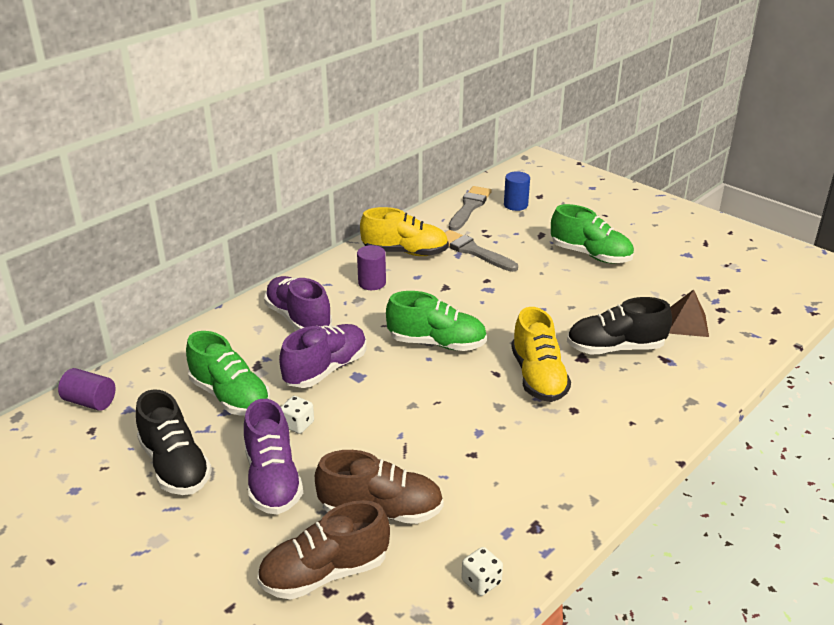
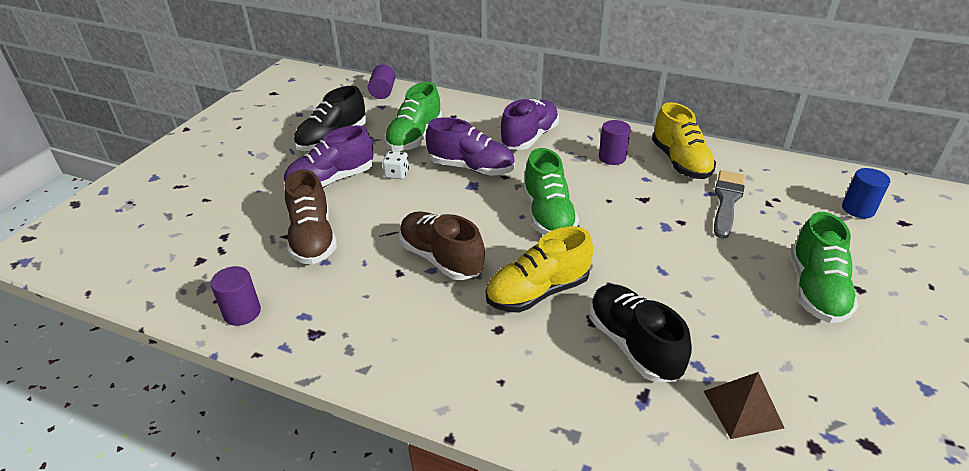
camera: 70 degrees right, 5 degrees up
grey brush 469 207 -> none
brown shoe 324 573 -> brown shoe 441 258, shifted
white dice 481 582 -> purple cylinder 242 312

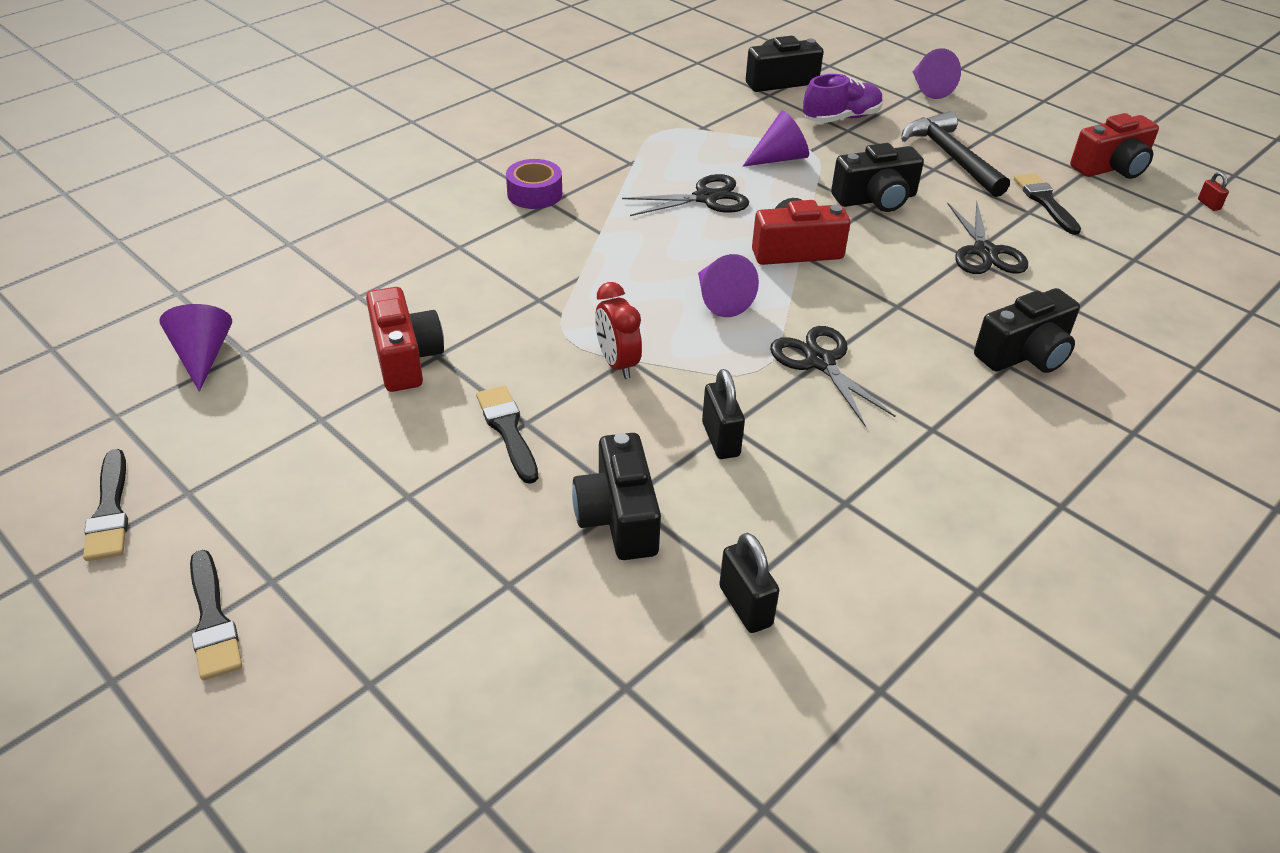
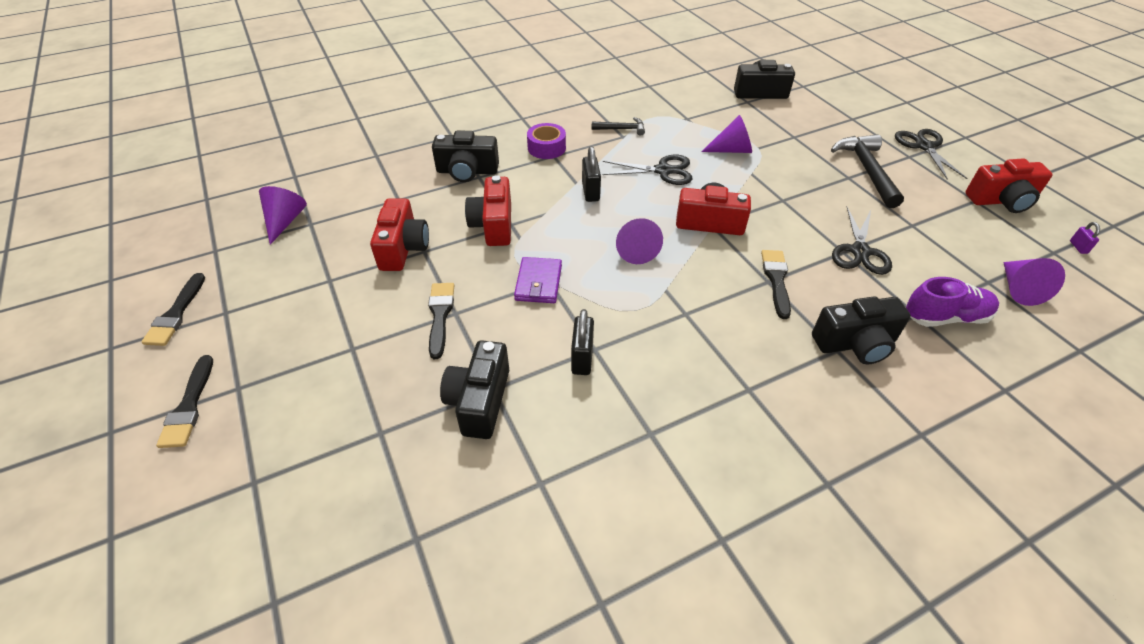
camera: 20 degrees right, 5 degrees up
purple cone 929 88 -> purple cone 1019 289, shifted
purple shoe 841 118 -> purple shoe 945 317, shifted
black camera 876 199 -> black camera 467 171, shifted
red padlock 1208 204 -> purple padlock 1078 247
black brush 1045 201 -> black brush 776 280, shifted
red clock 617 363 -> purple wallet 538 283
black scissors 820 362 -> black scissors 924 146, shifted
black padlock 745 606 -> black padlock 590 192, shifted
none -> black hammer 621 129
none -> red camera 493 225

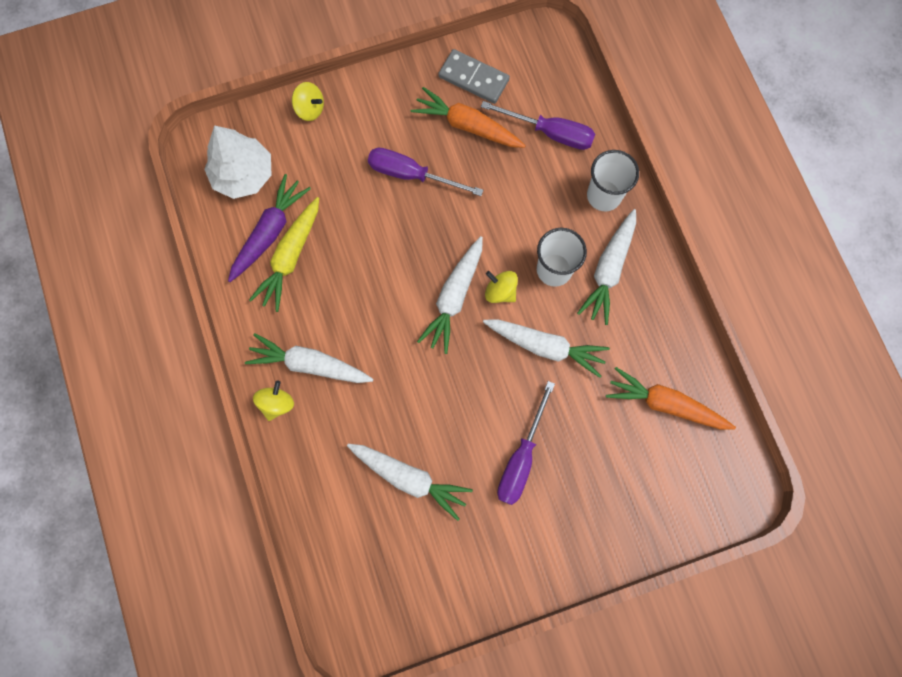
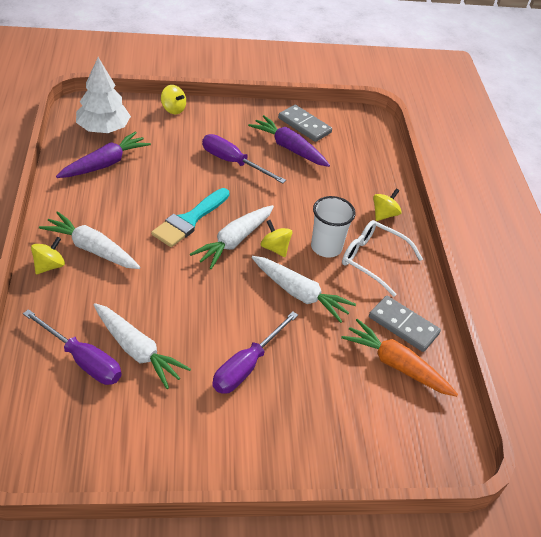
camera: 10 degrees right, 30 degrees down
orange carrot 467 126 -> purple carrot 288 148
purple screwdriver 550 133 -> purple screwdriver 82 360, shifted
white cup 604 195 -> yellow spinning top 384 214
yellow carrot 290 258 -> none
white carrot 609 270 -> white glasses 373 260
none -> turquoise brush 189 220
none -> grey domino 403 325

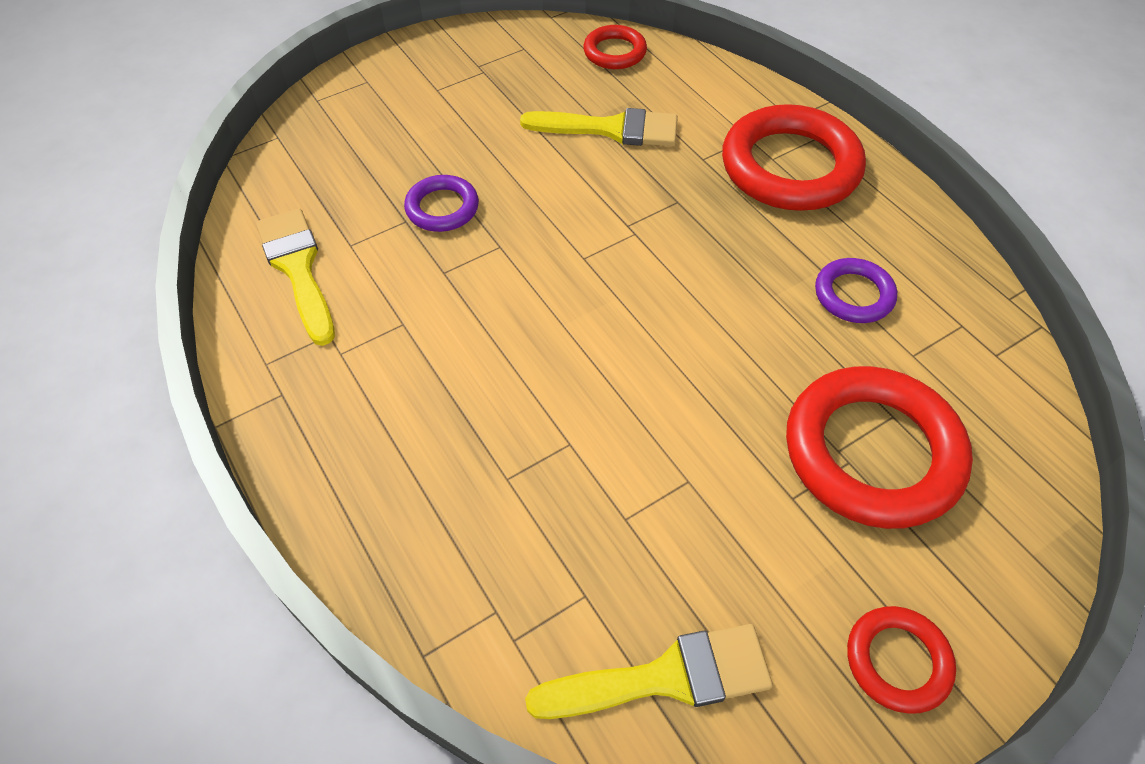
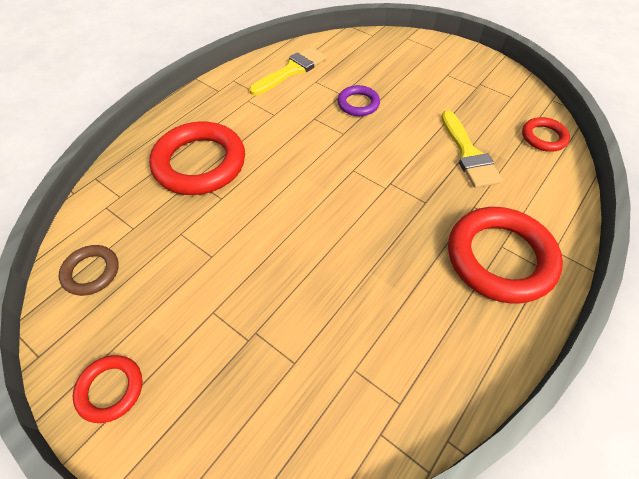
camera: 70 degrees right, 0 degrees up
purple ring 853 295 -> none
red ring 872 452 -> red ring 200 163, shifted
yellow brush 664 677 -> brown ring 91 272

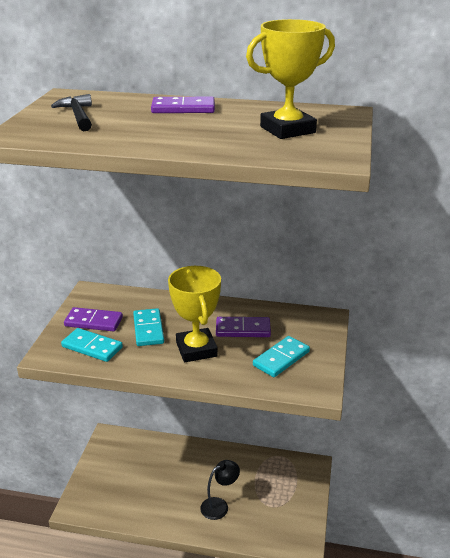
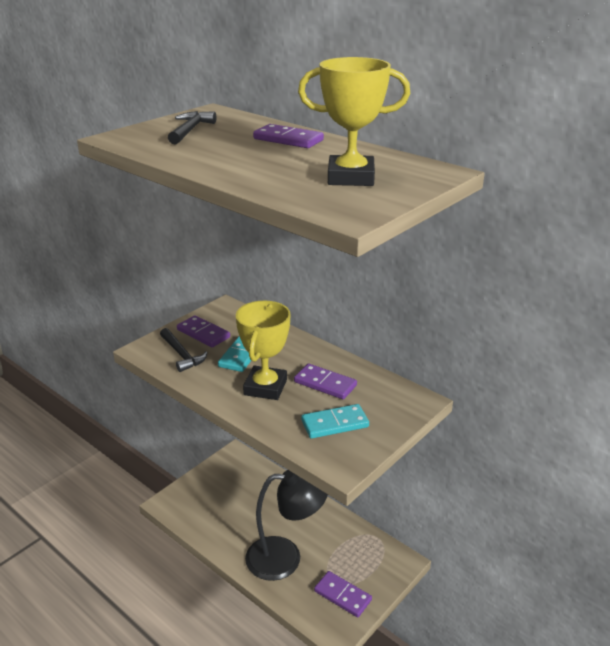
camera: 30 degrees right, 0 degrees up
turquoise domino 92 347 -> black hammer 182 355
black lamp 219 505 -> black lamp 285 558, x1.90
none -> purple domino 342 596

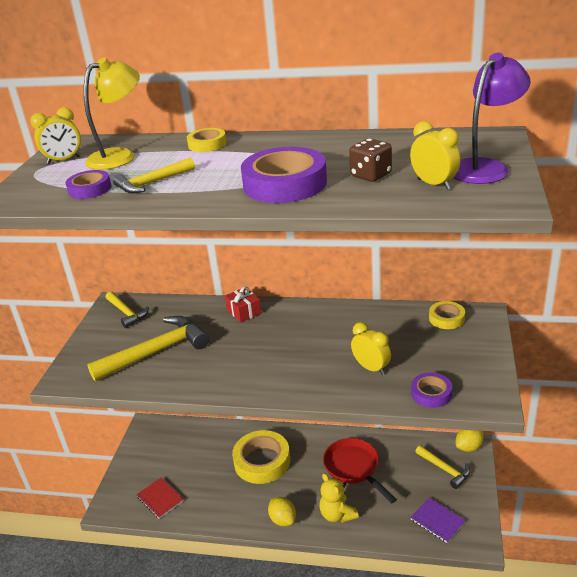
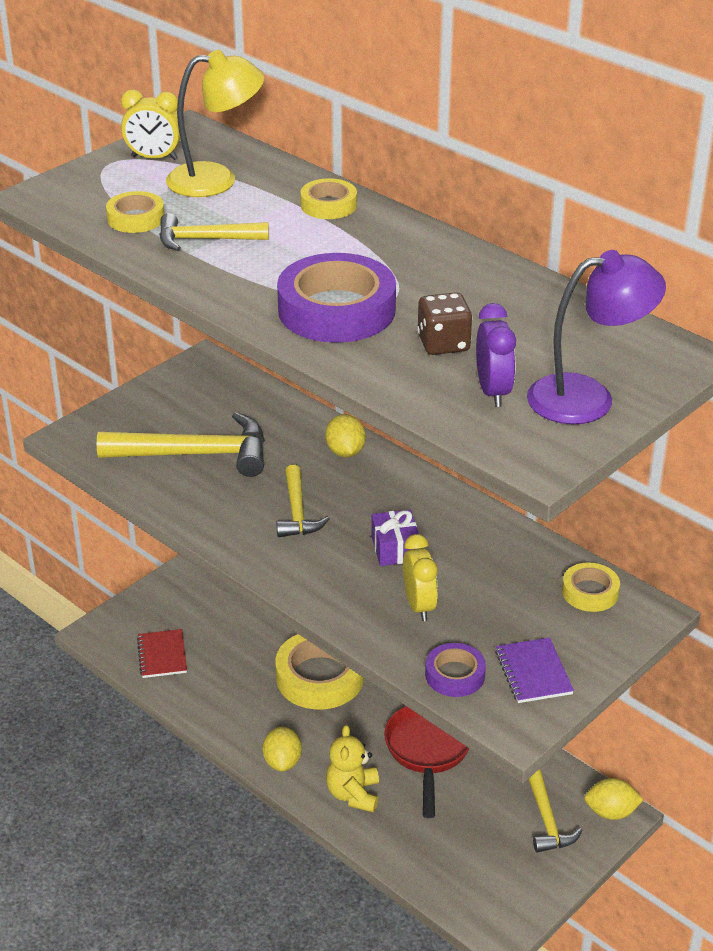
camera: 30 degrees right, 5 degrees up
yellow clock 434 184 -> purple clock 493 392
purple tape 90 189 -> yellow tape 136 218
red gift 244 311 -> yellow lemon 345 452
yellow hammer 126 313 -> yellow hammer 297 512, shifted
purple notebook 437 521 -> purple notebook 533 672, shifted
none -> purple gift 395 548

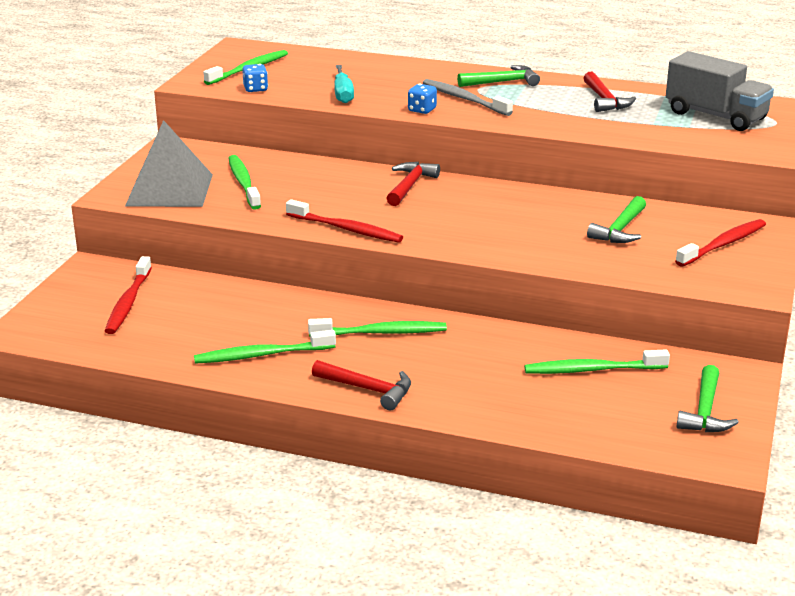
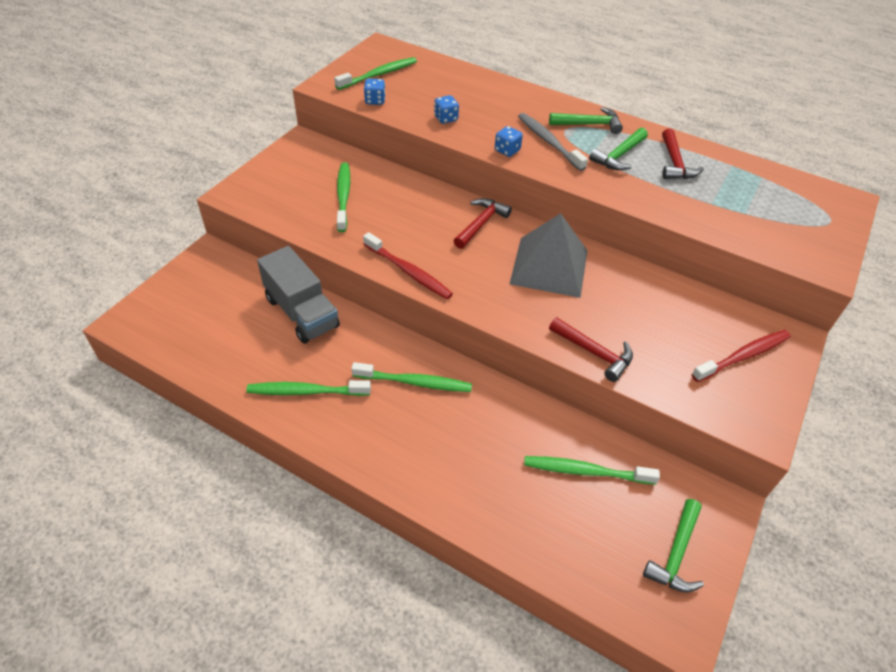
camera: 10 degrees right, 20 degrees up
grey truck 715 116 -> grey truck 301 312, shifted
turquoise screwdriver 343 94 -> blue dice 446 118
grey pyramid 169 190 -> grey pyramid 549 267, shifted
green hammer 620 230 -> green hammer 619 156, shifted
red toothbrush 128 303 -> none
red hammer 368 389 -> red hammer 594 353, shifted

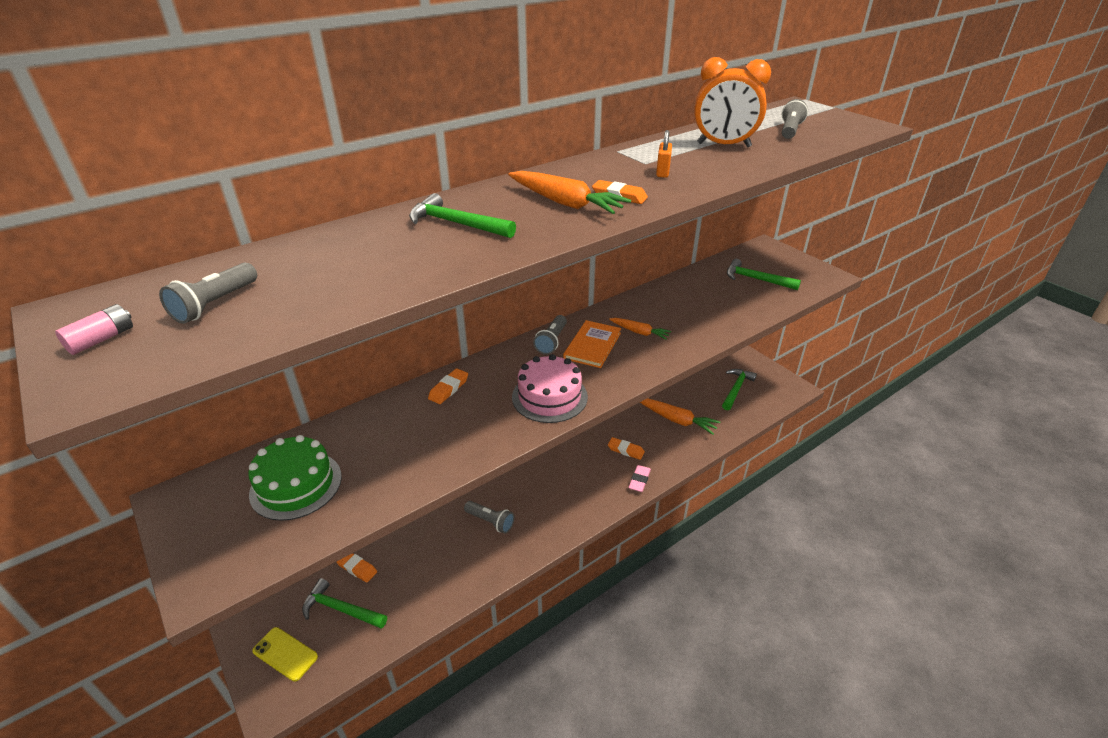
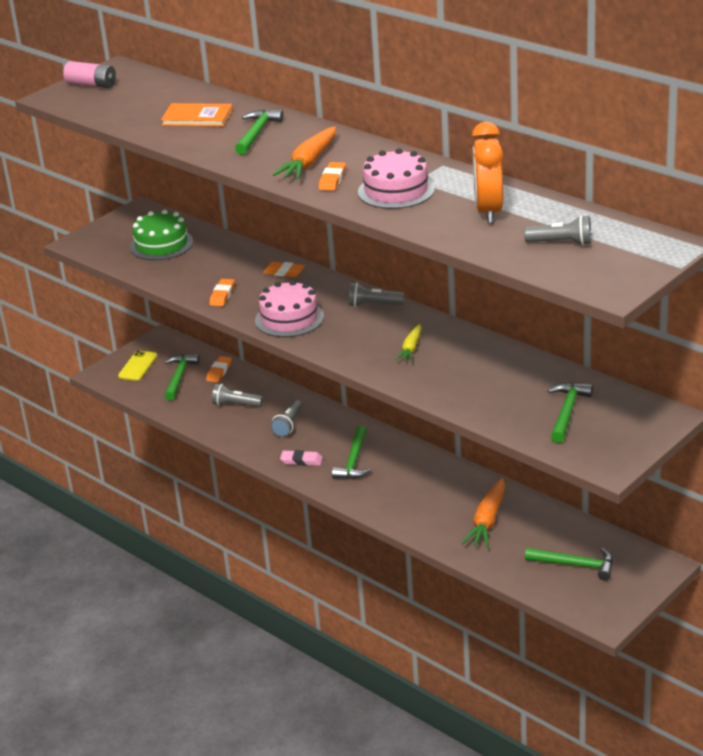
camera: 80 degrees right, 5 degrees down
orange padlock 662 172 -> pink cake 396 190
grey flashlight 215 304 -> grey flashlight 236 405, shifted
pink battery 102 339 -> pink battery 91 85, x1.55
orange carrot 639 332 -> yellow carrot 411 348
orange book 592 345 -> orange book 197 117, shifted
orange eraser 625 450 -> orange eraser 222 295, shifted
pink eraser 639 480 -> pink eraser 301 461, shifted
none -> green hammer 353 461

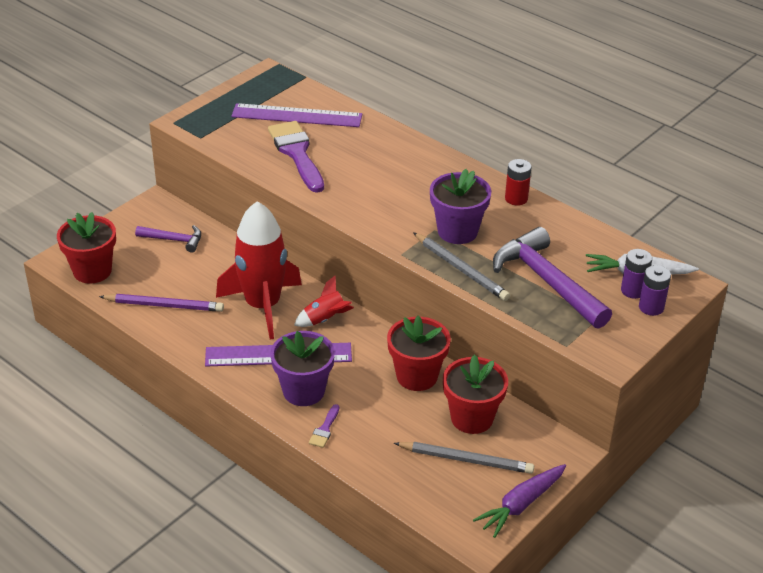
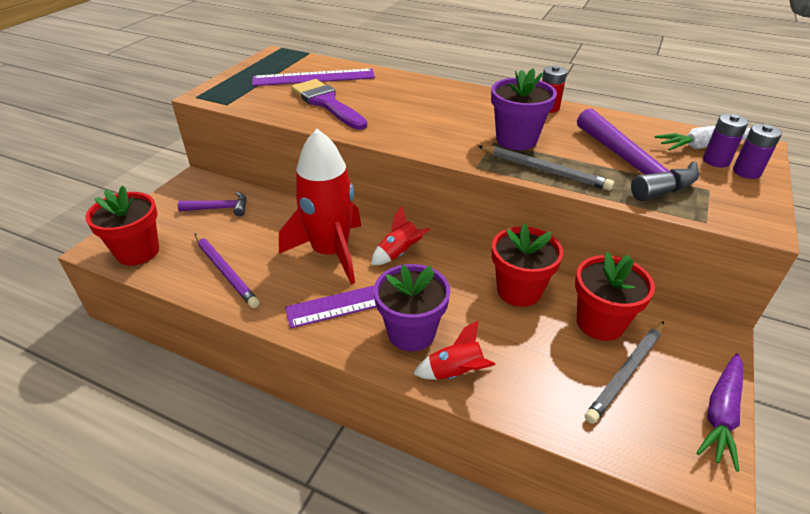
camera: 15 degrees left, 0 degrees up
purple hammer 546 281 -> purple hammer 632 166, 150 degrees counterclockwise
purple pencil 164 305 -> purple pencil 225 272, 60 degrees clockwise
purple brush 324 429 -> red rocket 455 373
grey pencil 466 460 -> grey pencil 626 372, 135 degrees clockwise

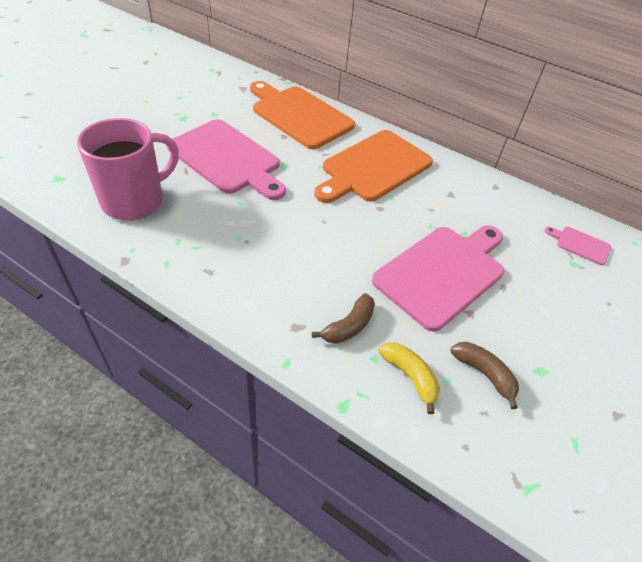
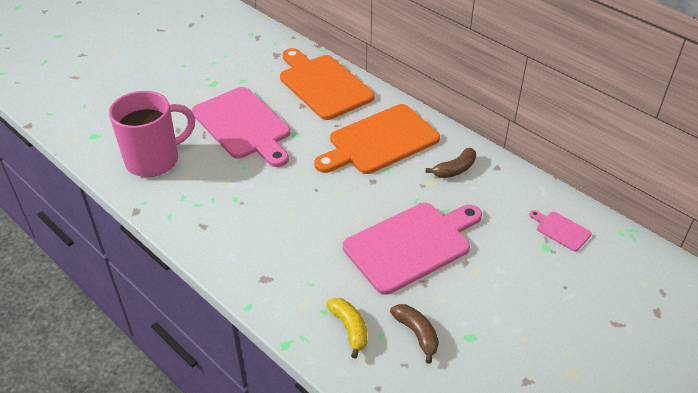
camera: 15 degrees right, 5 degrees down
brown banana 349 326 -> brown banana 455 169, shifted

